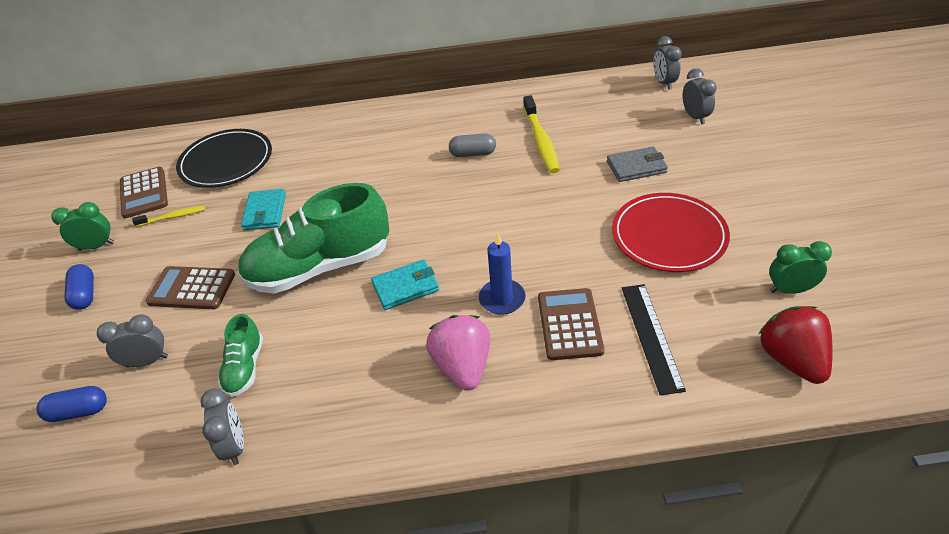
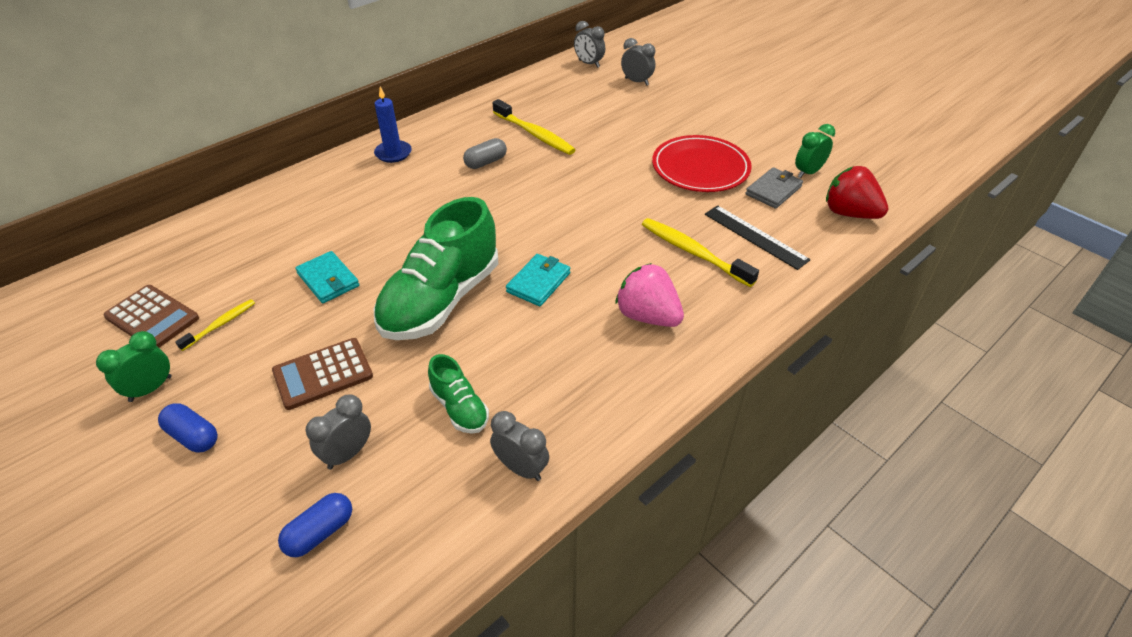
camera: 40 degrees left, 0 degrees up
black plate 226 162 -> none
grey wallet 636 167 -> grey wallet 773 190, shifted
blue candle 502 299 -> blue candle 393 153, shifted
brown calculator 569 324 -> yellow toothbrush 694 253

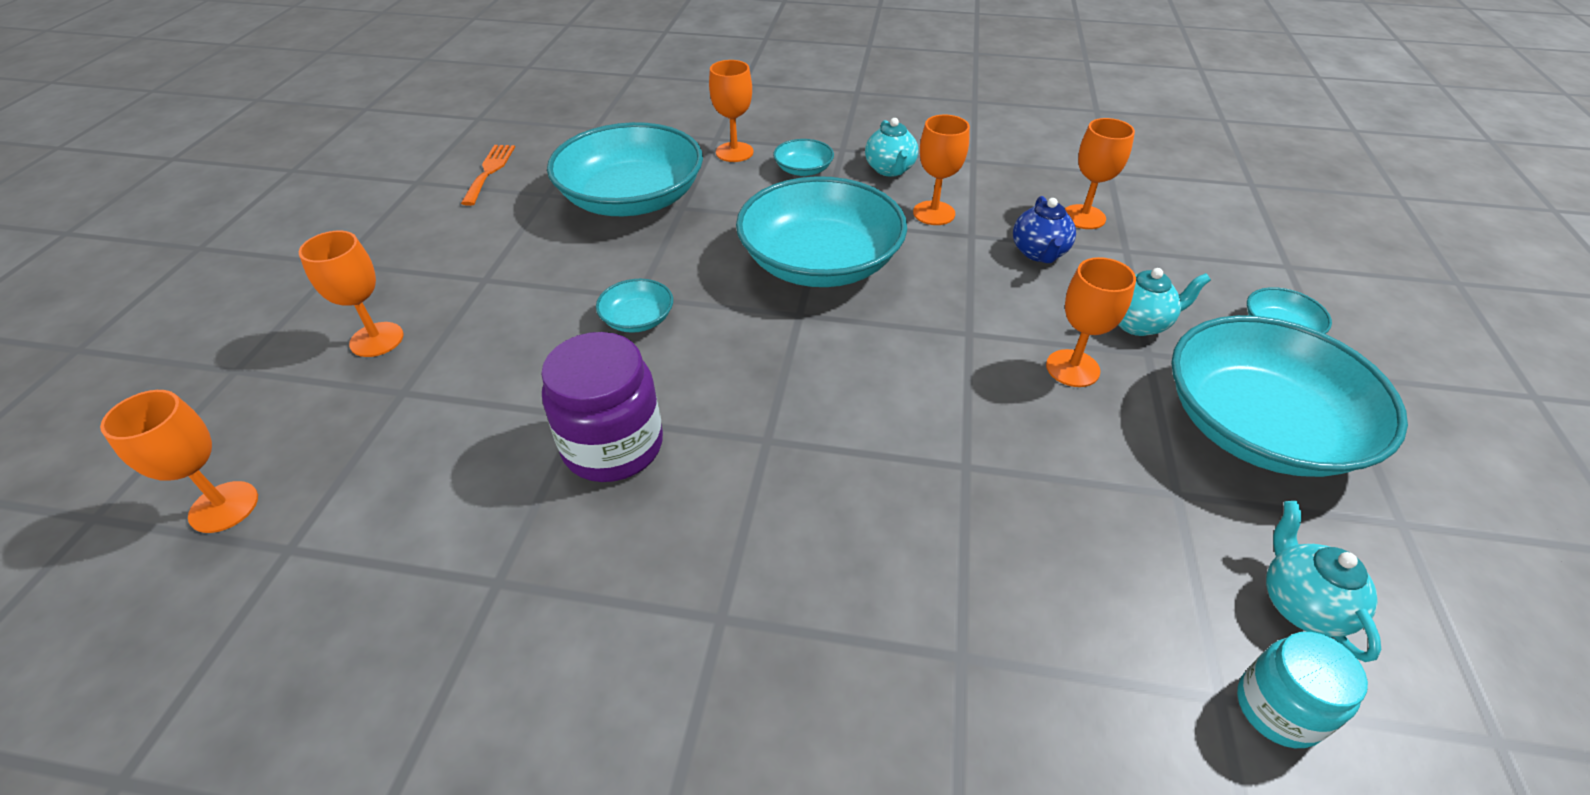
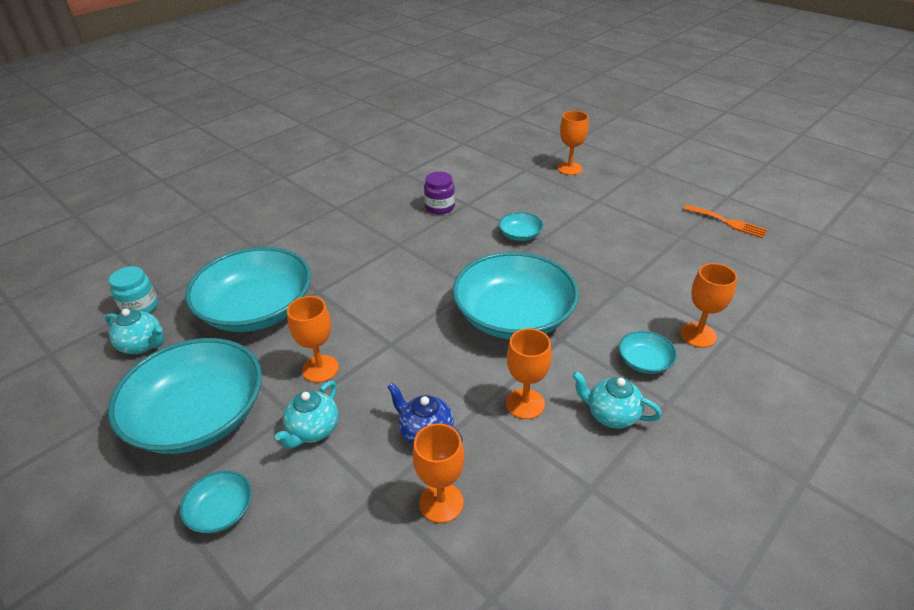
camera: 125 degrees right, 5 degrees down
turquoise bowl 632 198 -> turquoise bowl 257 309, shifted
purple jar 613 446 -> purple jar 440 207, x0.62
orange goblet 224 507 -> none

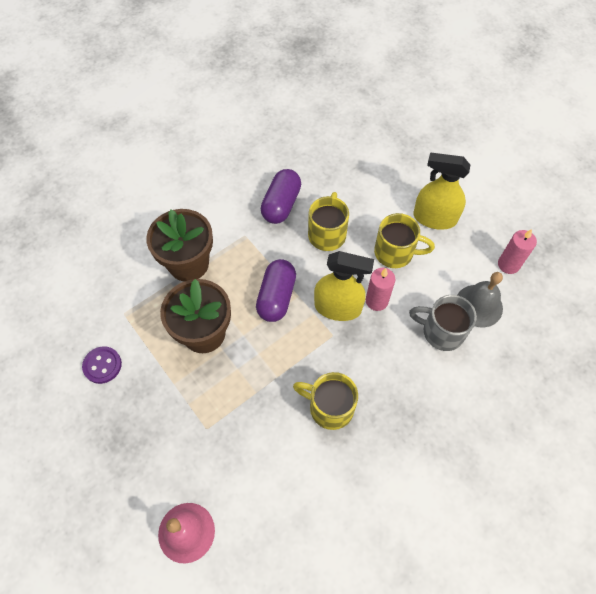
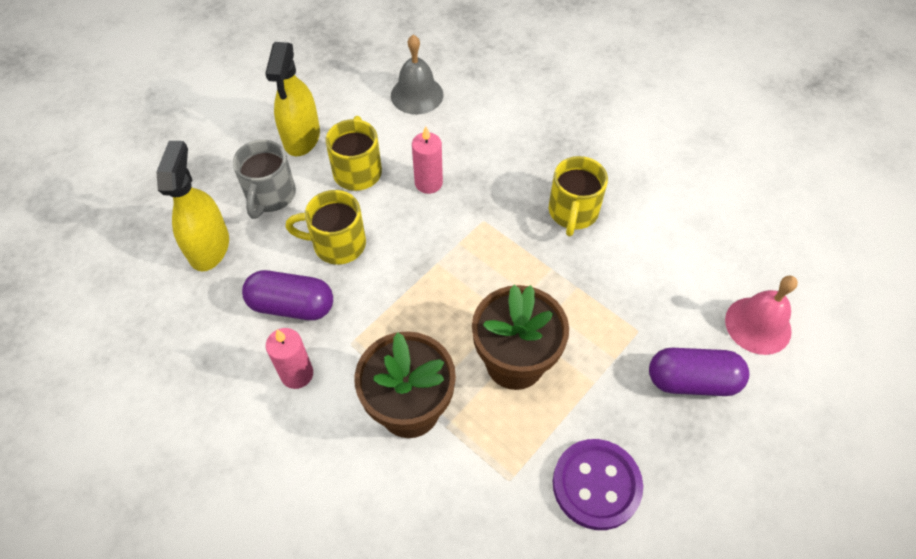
camera: 100 degrees left, 5 degrees down
pink candle 508 264 -> pink candle 297 374, shifted
yellow spray bottle 338 307 -> yellow spray bottle 209 247, shifted
purple capsule 276 297 -> purple capsule 692 381, shifted
grey mug 441 332 -> grey mug 270 196, shifted
purple button 102 365 -> purple button 596 485, x1.59

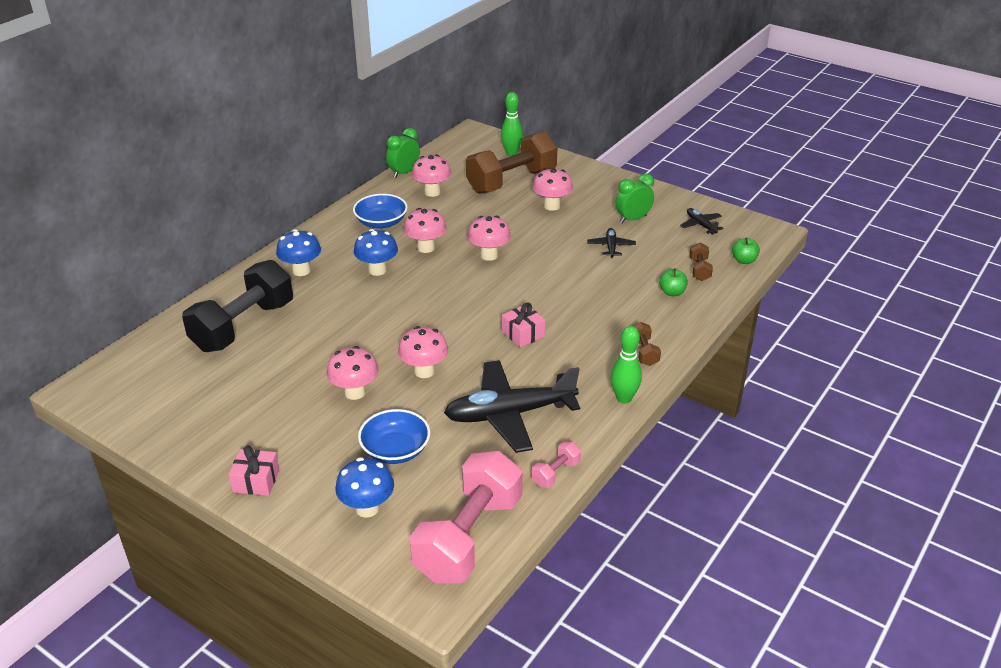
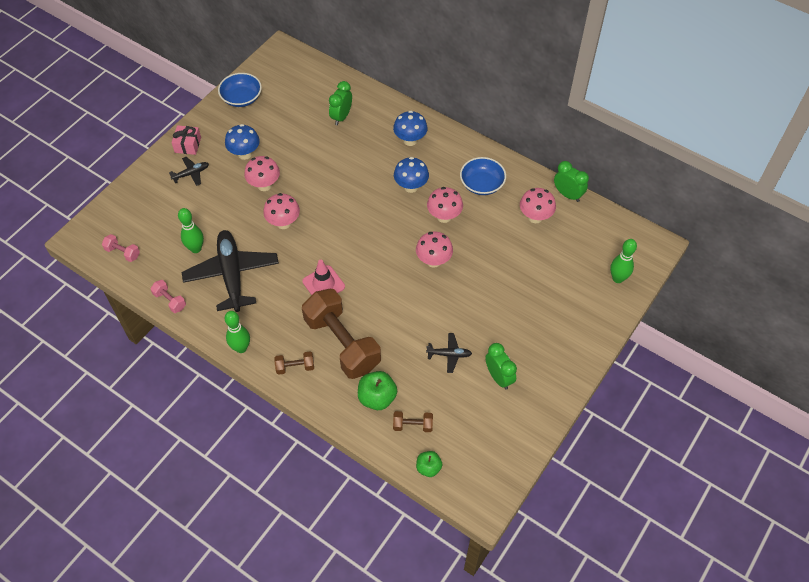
camera: 90 degrees right, 20 degrees up
brown dumbbell 511 181 -> brown dumbbell 342 343, shifted
pink mushroom 552 206 -> none
black plane 701 225 -> black plane 191 174, shifted
black dumbbell 243 326 -> green clock 341 117
green apple 672 292 -> green apple 377 398, x1.58
pink gift 523 334 -> pink traffic cone 323 284
blue bowl 395 450 -> blue bowl 241 98, shifted
pink dumbbell 469 537 -> pink dumbbell 123 252, x0.42
blue mushroom 367 508 -> blue mushroom 245 154, shifted
none -> green bowling pin 196 248

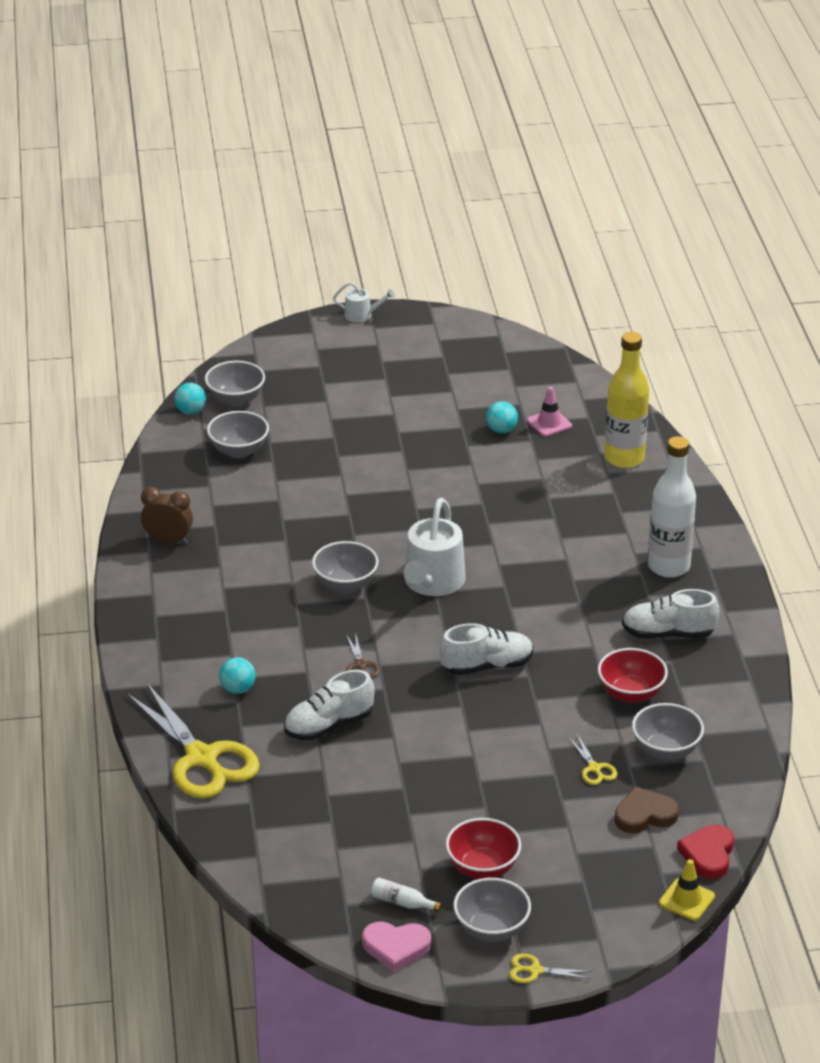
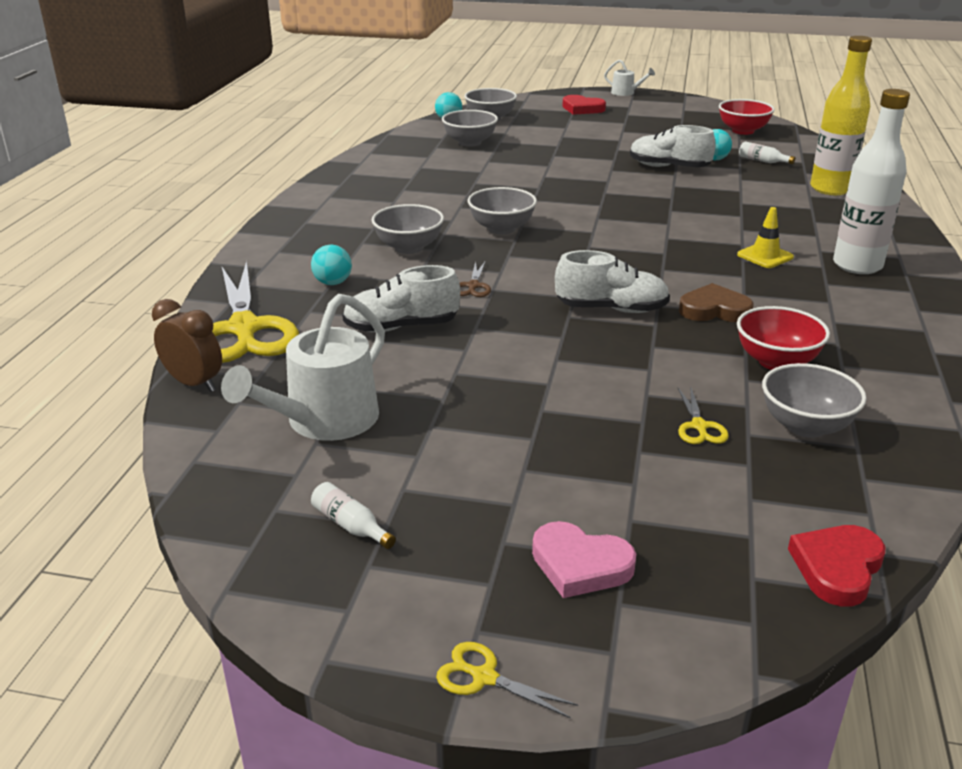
camera: 20 degrees right, 5 degrees down
pink traffic cone 549 423 -> white bottle 762 161
brown clock 168 540 -> brown clock 194 383, shifted
white watering can 432 582 -> white watering can 324 421, shifted
white shoe 668 634 -> white shoe 668 167, shifted
brown heart 644 815 -> brown heart 714 310, shifted
red bowl 482 868 -> red bowl 743 131, shifted
yellow traffic cone 686 900 -> yellow traffic cone 765 256, shifted
grey bowl 491 929 -> grey bowl 409 247, shifted
pink heart 396 947 -> pink heart 580 565, shifted
none -> red heart 582 108

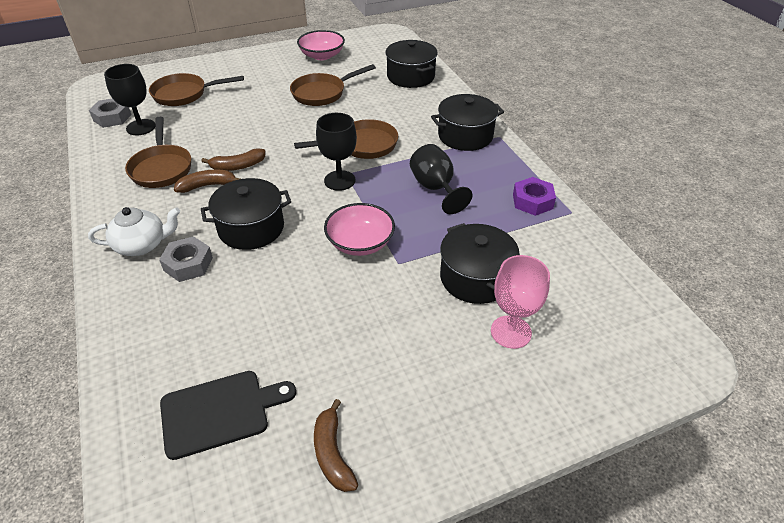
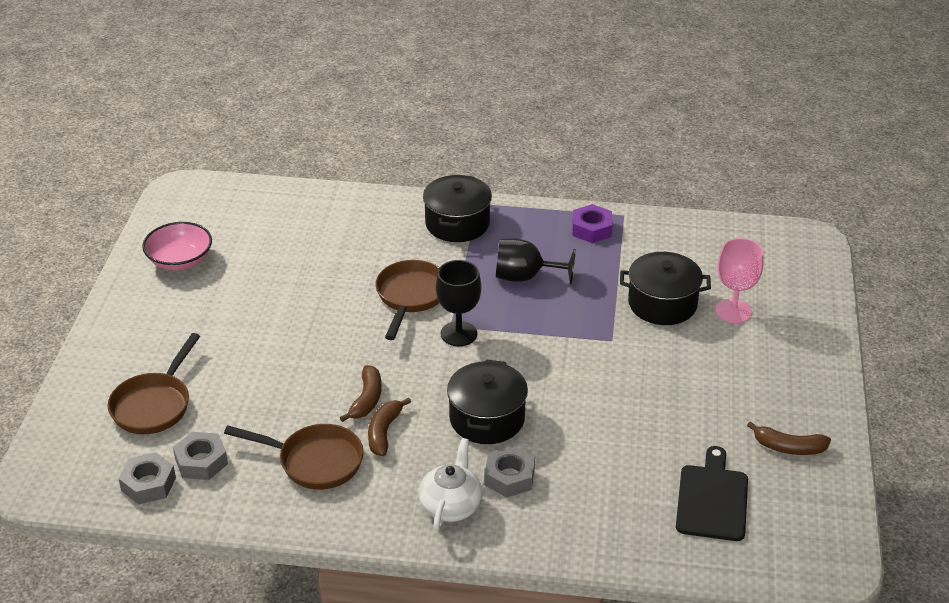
camera: 60 degrees left, 5 degrees down
black pot 410 76 -> none
black goblet 141 127 -> grey nut 201 461
brown pan 322 93 -> none
pink bowl 360 243 -> none

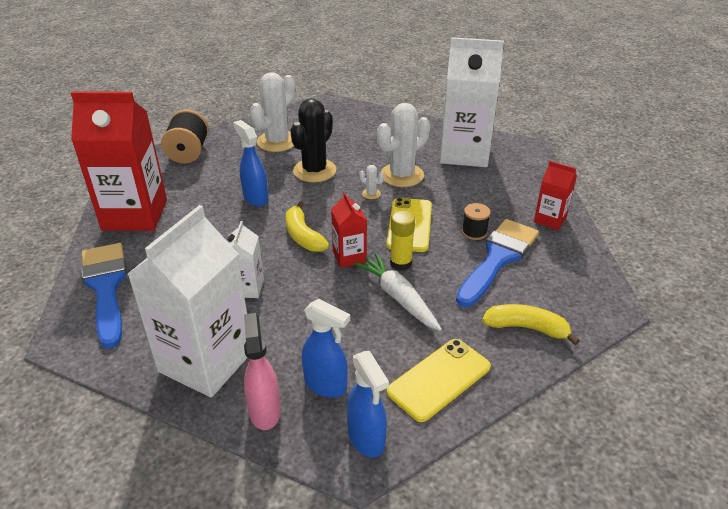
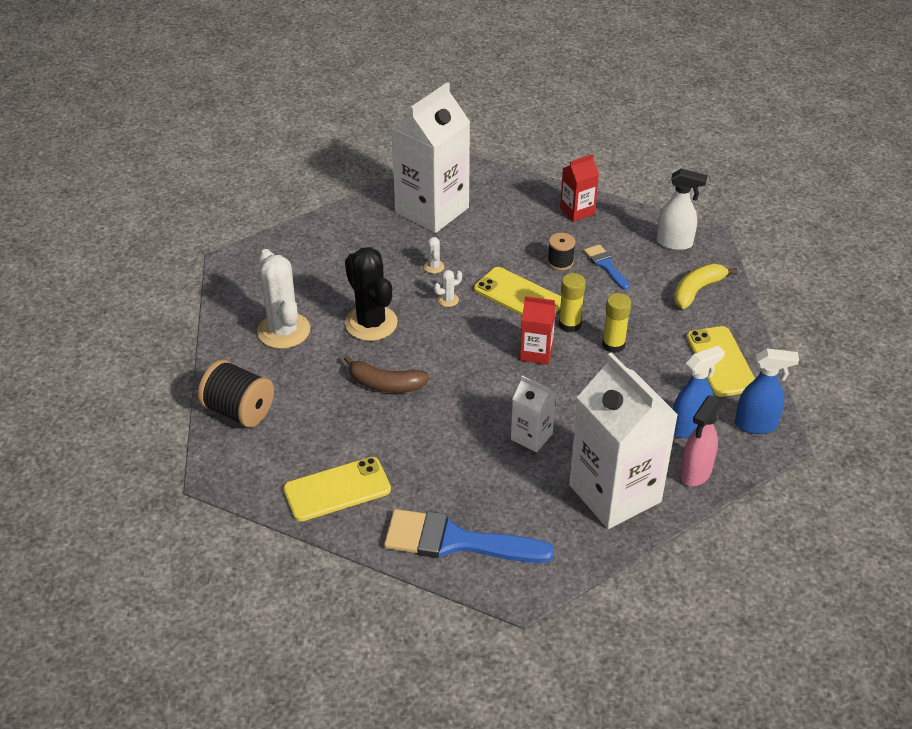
camera: 60 degrees left, 5 degrees up
red carton 135 215 -> yellow phone 337 489
white cactus 402 175 -> white cactus 434 267, x0.41
blue spray bottle 255 198 -> brown banana 385 384
yellow banana 303 236 -> none
blue brush 498 258 -> blue brush 605 265, x0.51
white carrot 398 297 -> yellow glue stick 613 345
pink spray bottle 265 411 -> pink spray bottle 695 473, 75 degrees counterclockwise
none -> white spray bottle 674 243

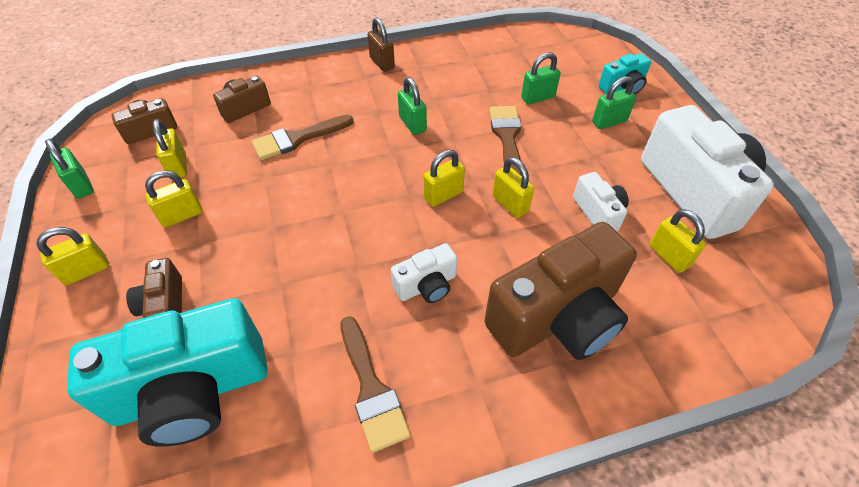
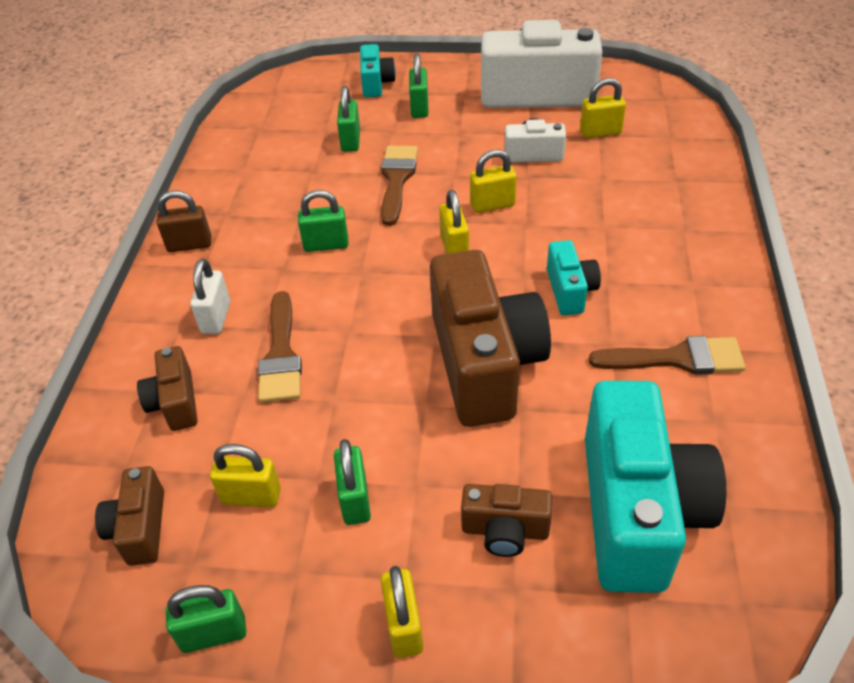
camera: 65 degrees left, 5 degrees down
brown brush 507 137 -> brown brush 397 180, 75 degrees clockwise
yellow padlock 182 215 -> green padlock 355 500
brown camera 557 318 -> brown camera 484 363, shifted
white camera 427 286 -> turquoise camera 570 291
none -> white padlock 216 317

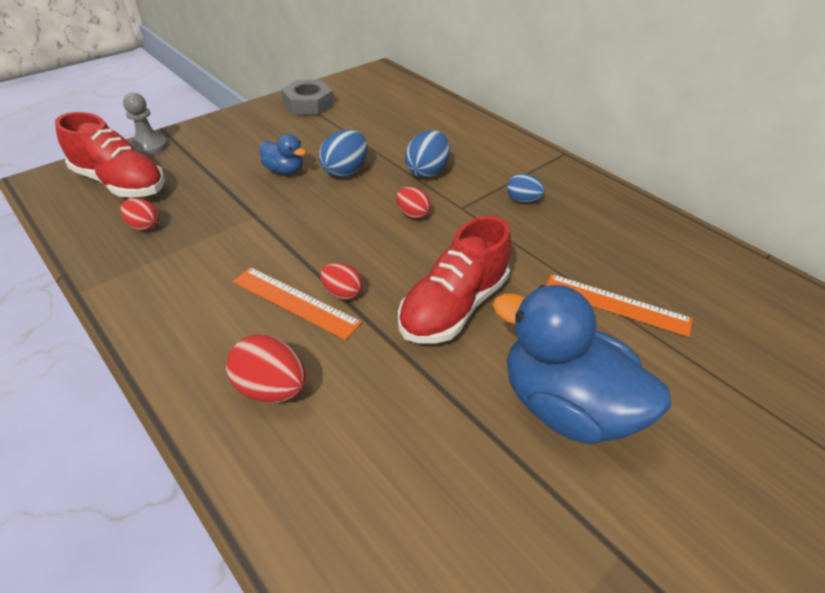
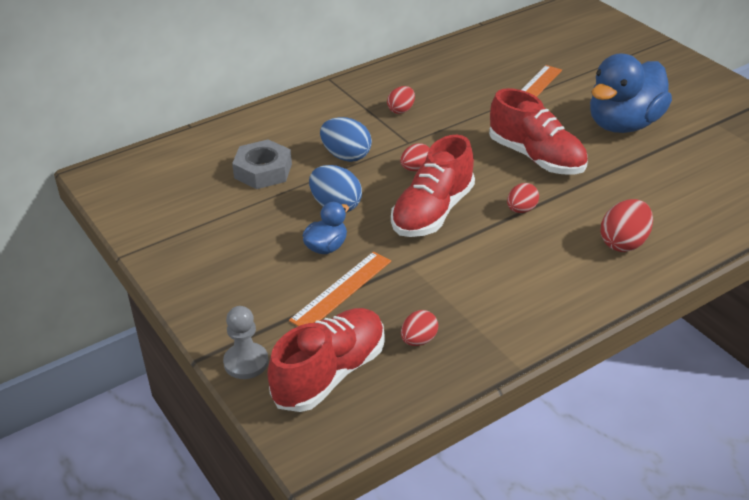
camera: 80 degrees left, 5 degrees down
grey nut 308 104 -> grey nut 263 171, shifted
blue egg 522 200 -> red egg 401 110
orange ruler 295 301 -> orange ruler 341 290, shifted
none -> red shoe 433 212

